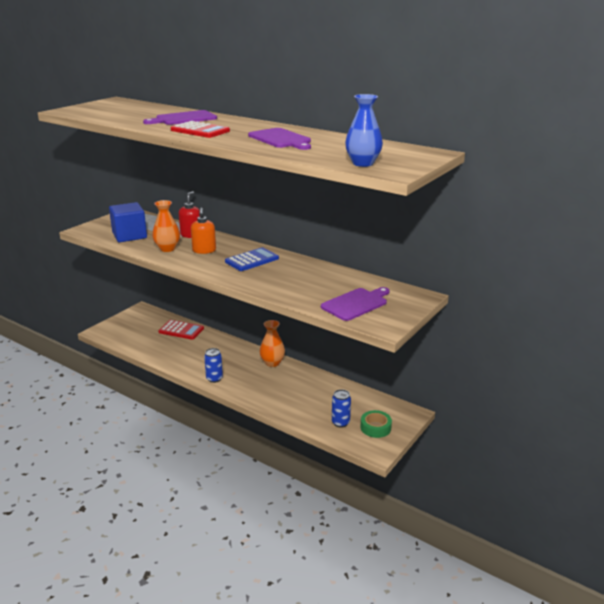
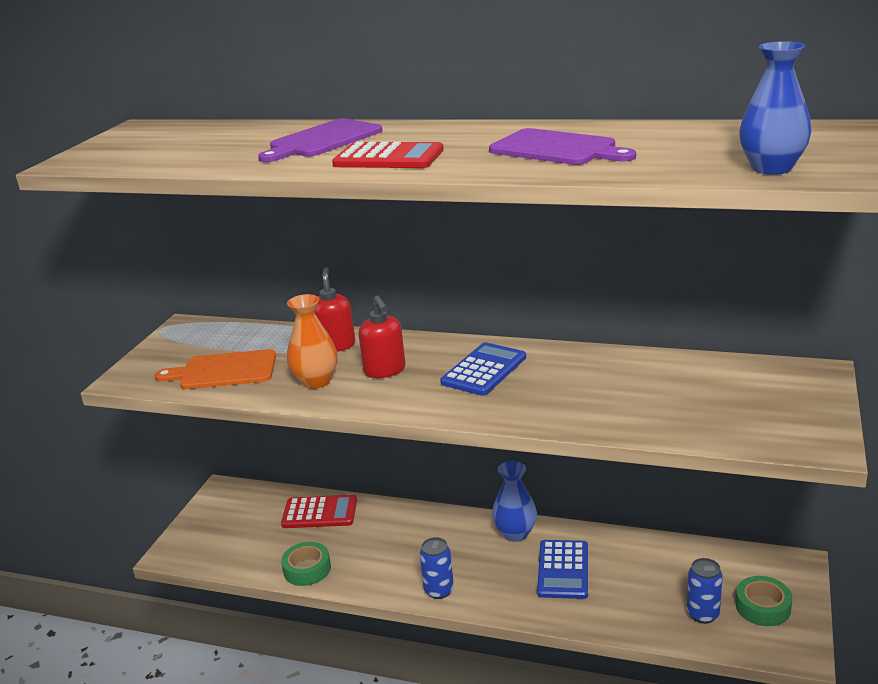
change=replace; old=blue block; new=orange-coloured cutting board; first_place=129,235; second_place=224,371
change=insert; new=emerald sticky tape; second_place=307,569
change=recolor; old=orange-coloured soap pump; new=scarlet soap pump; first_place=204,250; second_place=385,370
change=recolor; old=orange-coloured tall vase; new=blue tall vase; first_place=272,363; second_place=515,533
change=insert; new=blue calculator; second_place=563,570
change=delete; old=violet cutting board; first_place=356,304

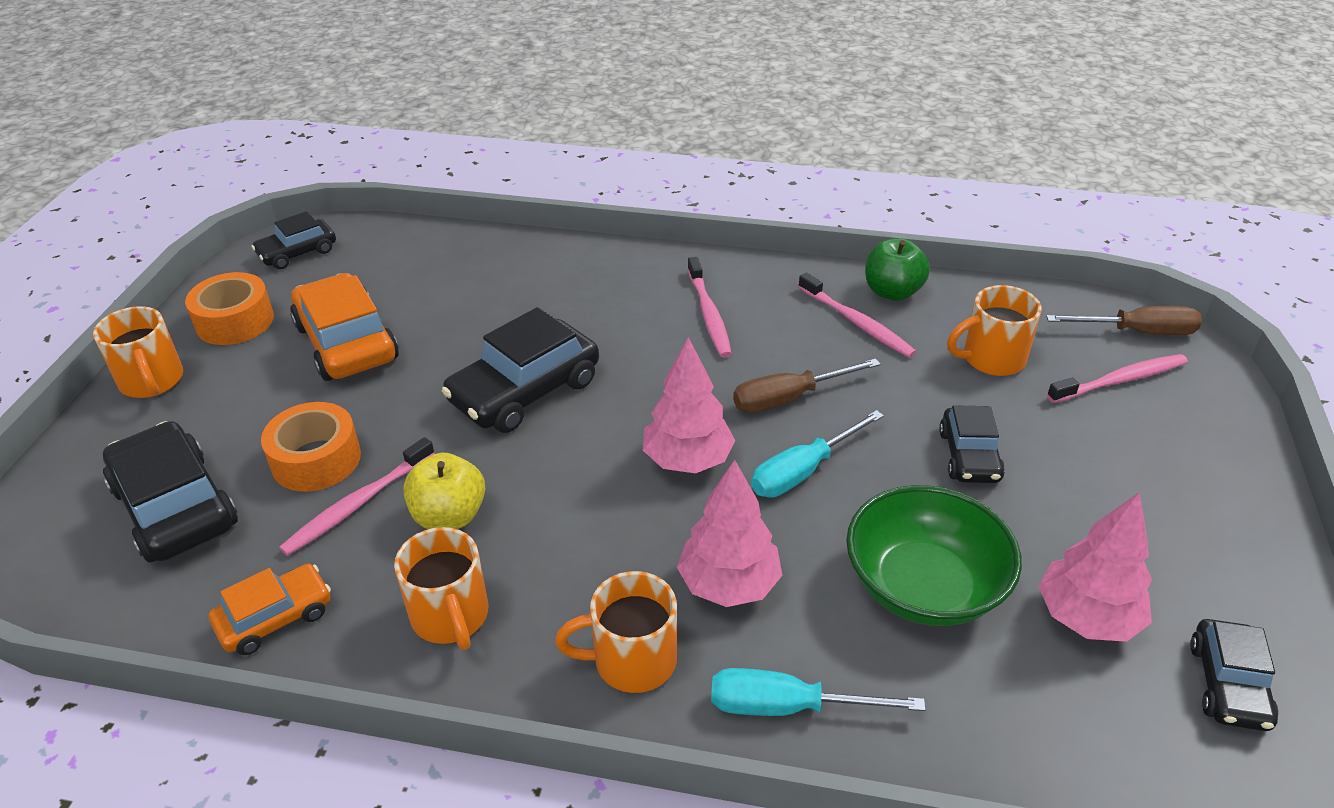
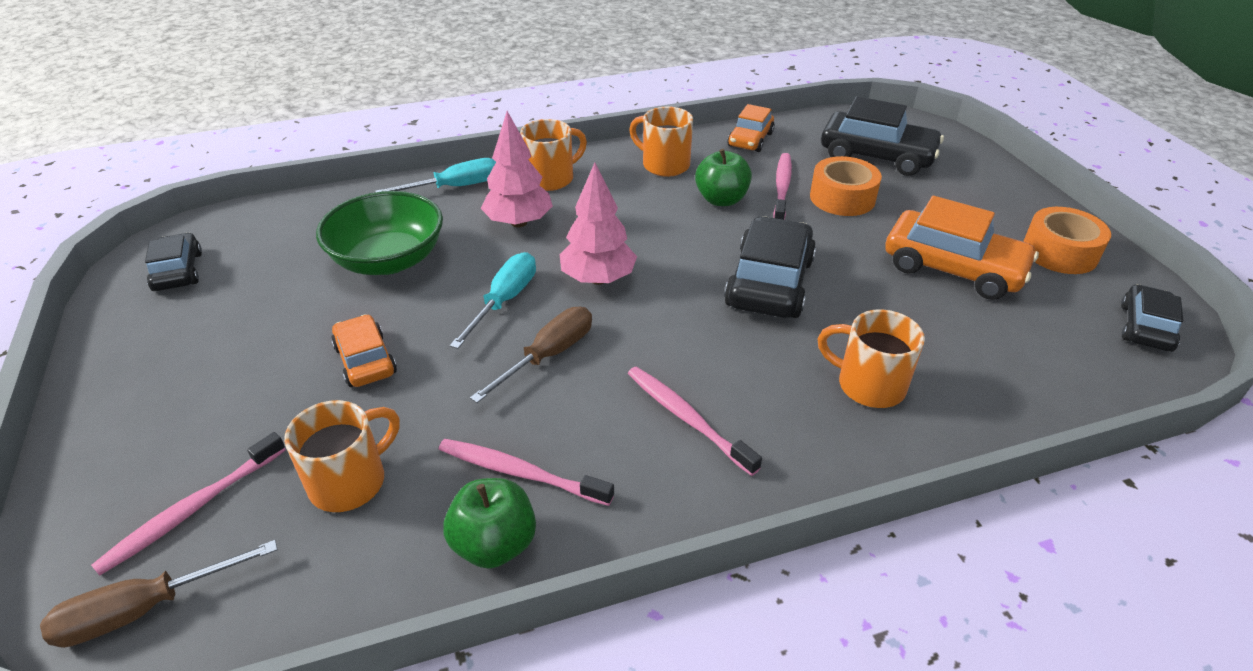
change=recolor; old=ebony toy car; new=orange-coloured toy car; first_place=969,456; second_place=365,360
change=recolor; old=golden toy apple; new=emerald toy apple; first_place=449,516; second_place=721,200
change=move; old=orange-coloured coffee mug; first_place=152,382; second_place=868,385
change=delete; old=pink tree; first_place=1086,617

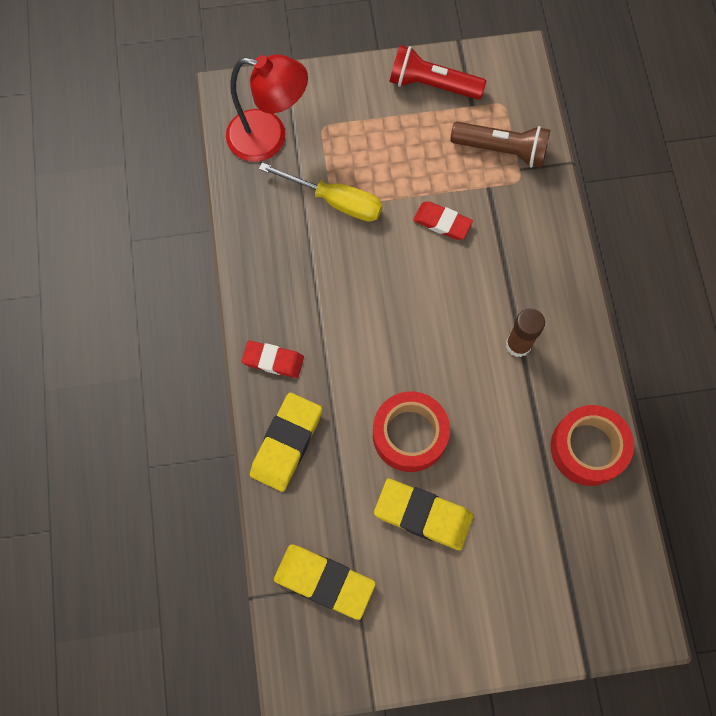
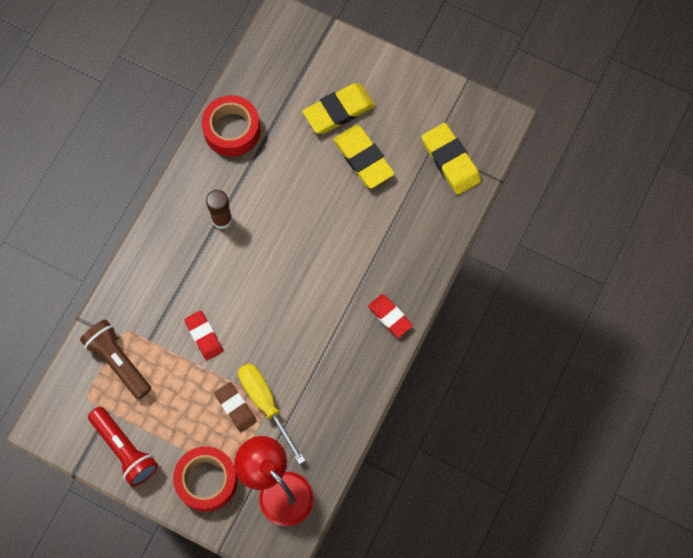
change=move; old=scarlet sticky tape; first_place=409,435; second_place=206,480
change=insert; new=brown gum eraser; second_place=235,408
change=move; old=golden gum eraser; first_place=286,443; second_place=338,111

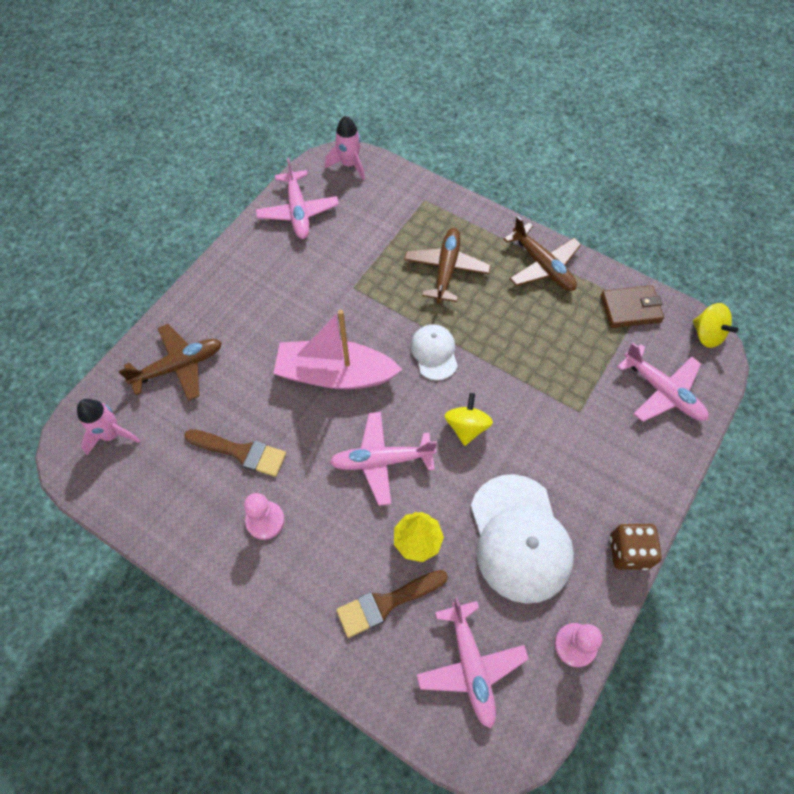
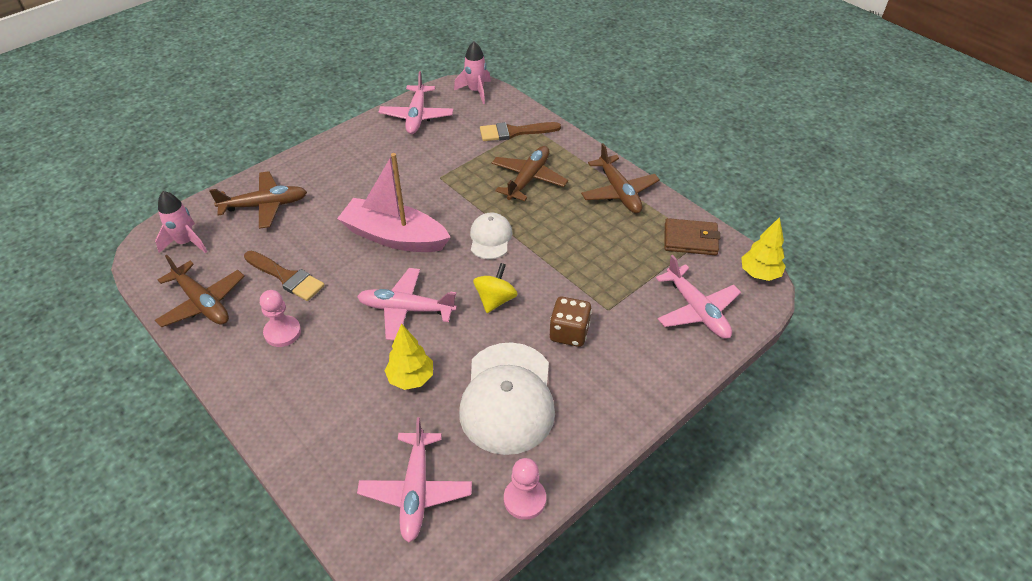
change=insert; new=brown plane; second_place=202,303
change=move; old=brown paintbrush; first_place=386,603; second_place=514,132
change=move; old=brown dice; first_place=628,551; second_place=569,333
change=replace; old=golden spinning top; new=golden tree; first_place=707,334; second_place=759,274

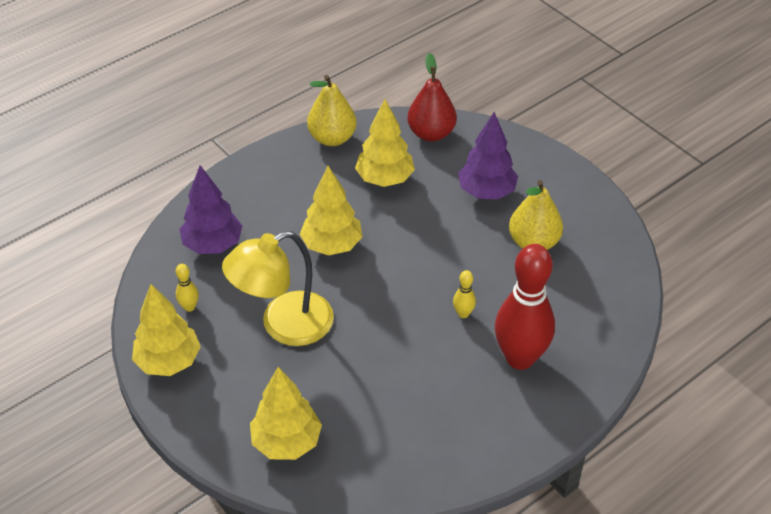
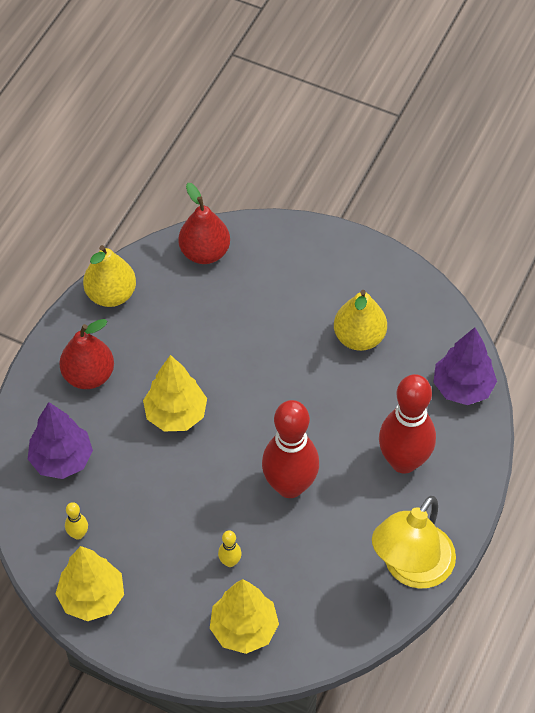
change=insert; new=scarlet toy pear; second_place=89,375
change=move; old=golden skittle; first_place=463,314; second_place=230,562
change=insert; new=scarlet skittle; second_place=290,486
change=move; old=golden reading lamp; first_place=284,325; second_place=411,569
change=move; old=violet tree; first_place=486,192; second_place=462,387
change=delete; old=golden tree; first_place=385,179

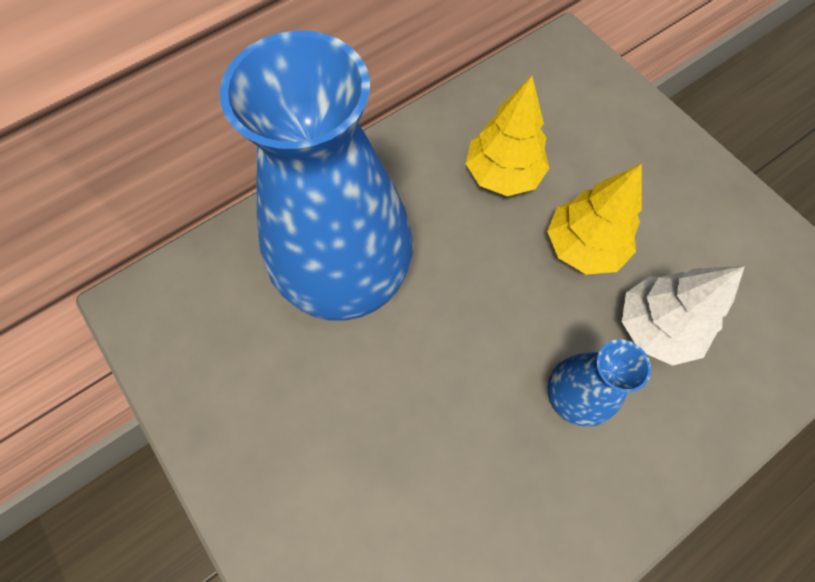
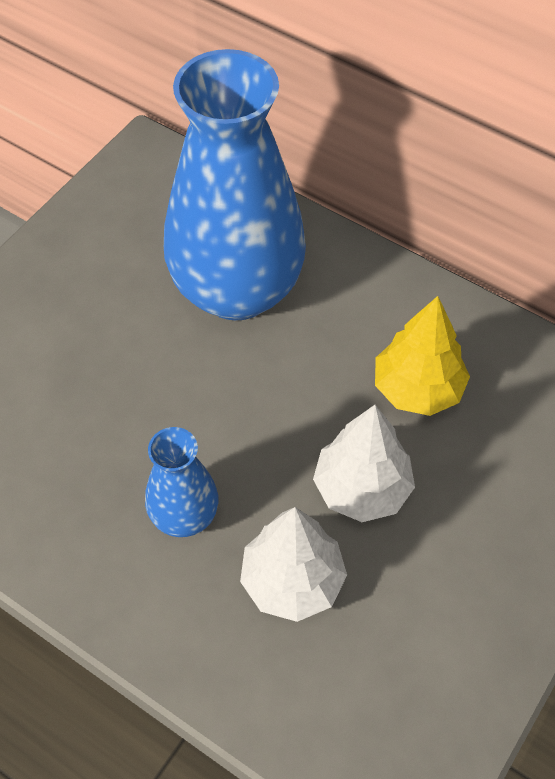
change=recolor; old=golden tree; new=pure white tree; first_place=583,246; second_place=362,488

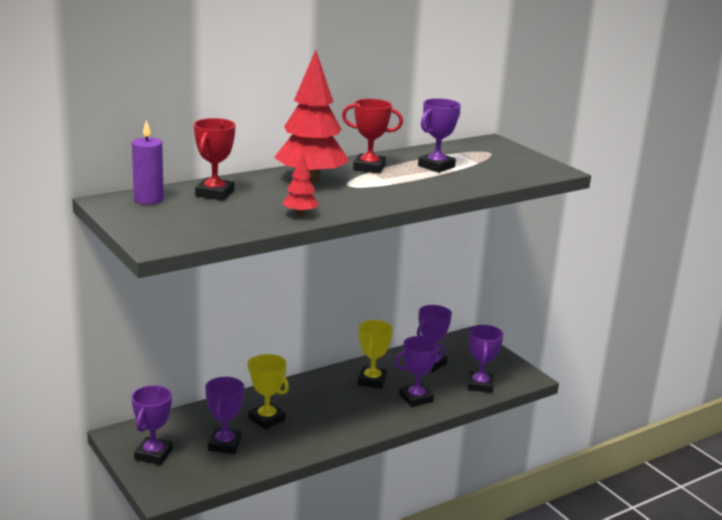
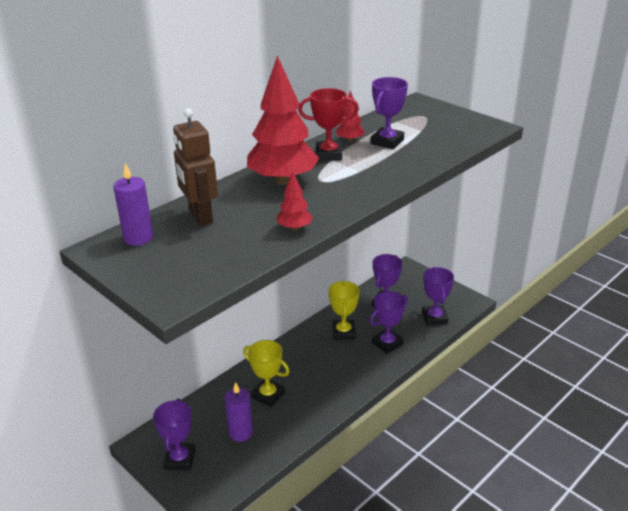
change=replace; old=scarlet award cup; new=brown robot; first_place=214,193; second_place=200,216
change=replace; old=violet award cup; new=violet pillar candle; first_place=224,444; second_place=240,432
change=insert; new=scarlet tree; second_place=349,140

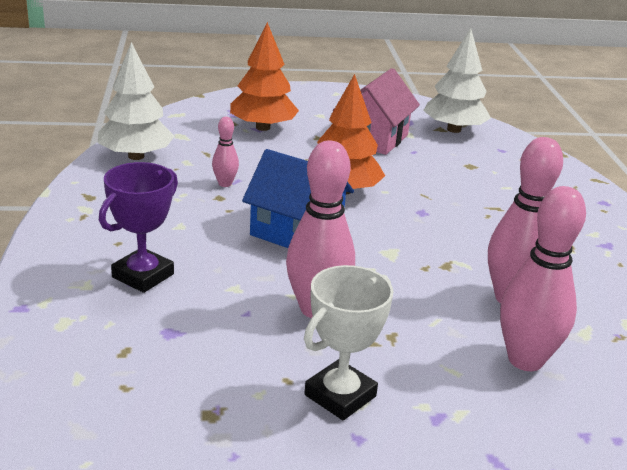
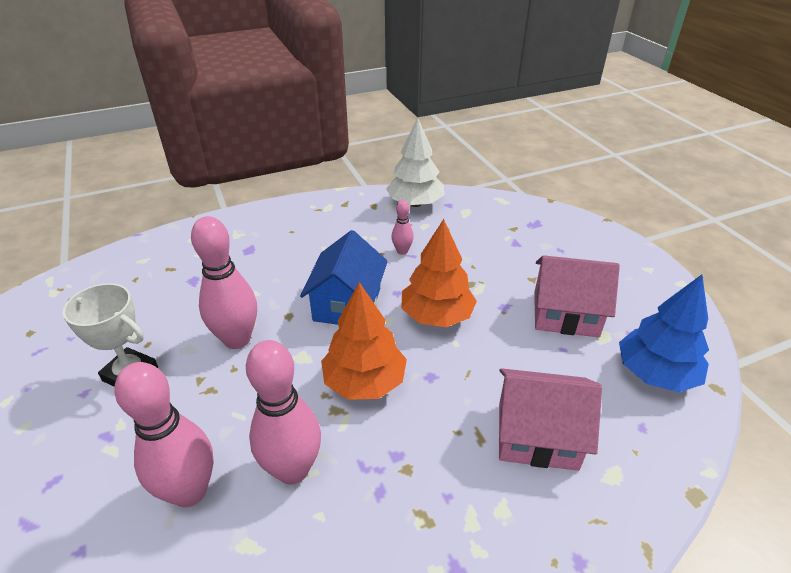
change=move; old=orange-coloured tree; first_place=263,127; second_place=364,382
change=insert; new=pink cottage; second_place=537,435
change=recolor; old=pure white tree; new=blue tree; first_place=454,129; second_place=655,373
change=delete; old=violet award cup; first_place=143,275

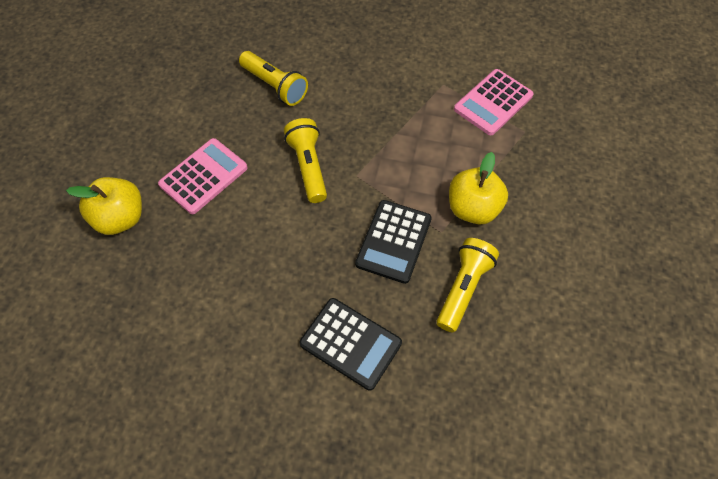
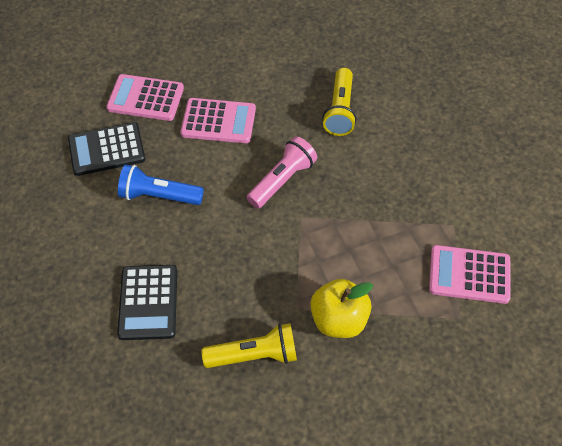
change=move; old=ebony calculator; first_place=393,241; second_place=106,150
change=replace; old=golden toy apple; new=pink calculator; first_place=120,218; second_place=145,98
change=insert; new=blue flashlight; second_place=158,196
change=recolor; old=golden flashlight; new=pink flashlight; first_place=308,166; second_place=282,180

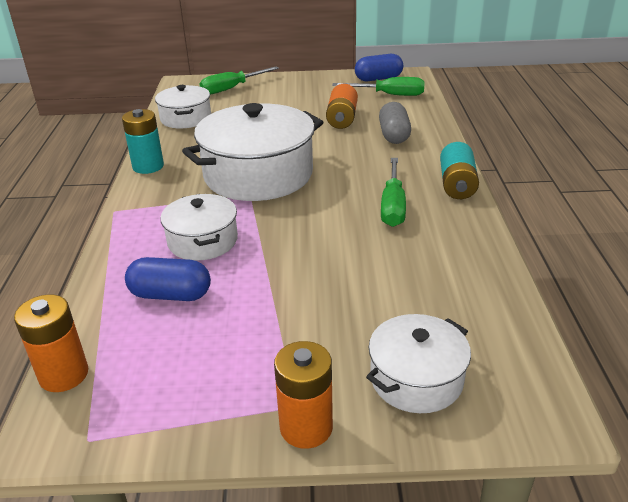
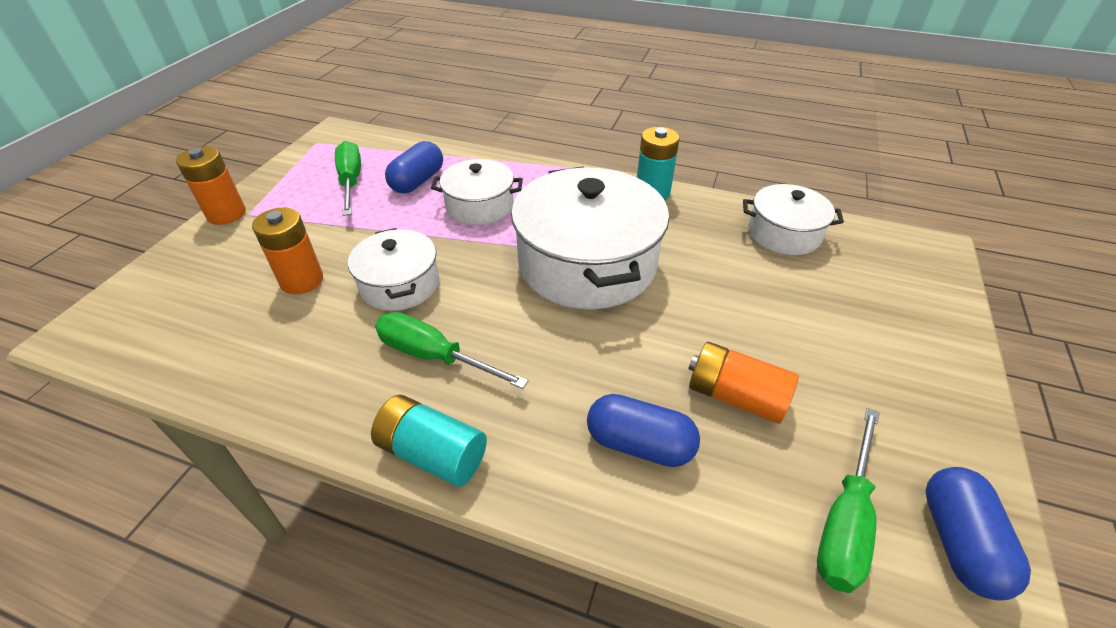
change=move; old=orange-coloured AA battery; first_place=64,375; second_place=302,280
change=move; old=emerald hand screwdriver; first_place=231,88; second_place=351,181
change=move; old=pure white pot; first_place=416,379; second_place=400,284
change=recolor; old=grey capsule; new=blue capsule; first_place=394,135; second_place=639,444

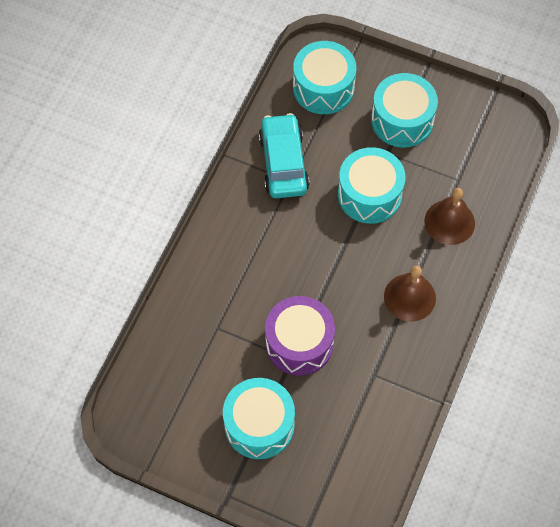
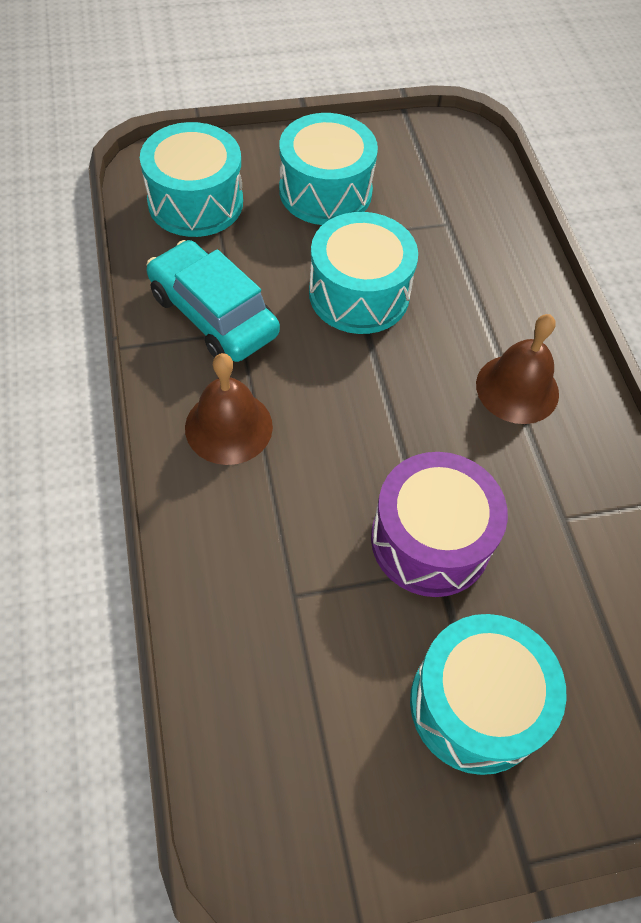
change=move; old=brown bell; first_place=449,222; second_place=228,427

